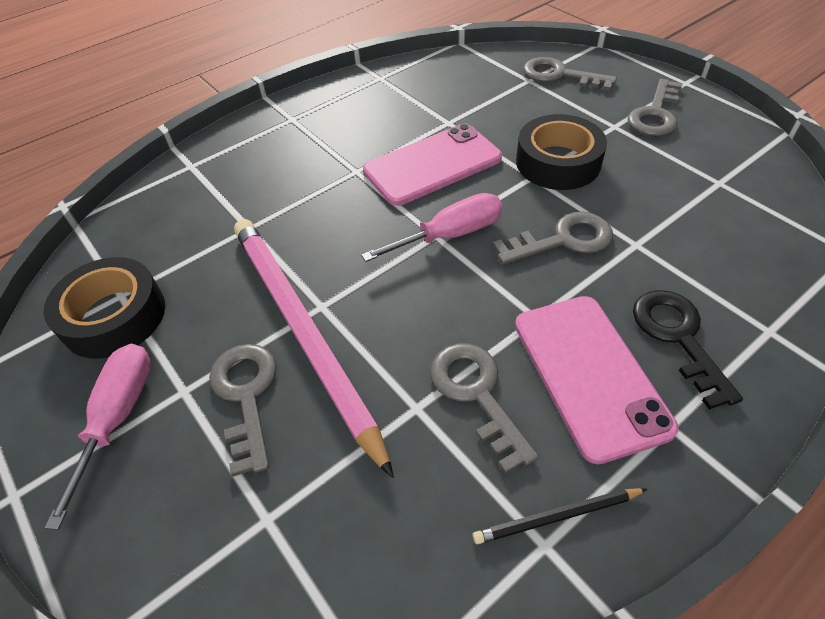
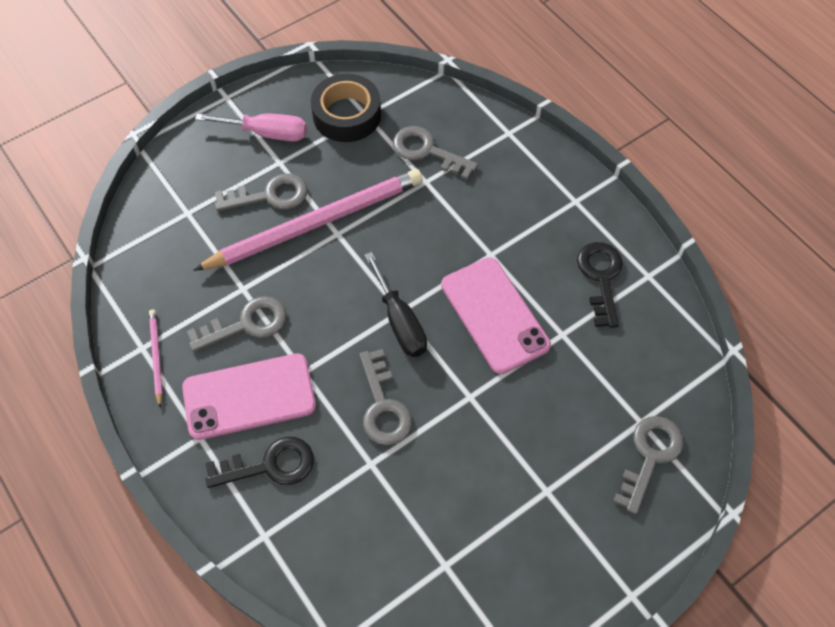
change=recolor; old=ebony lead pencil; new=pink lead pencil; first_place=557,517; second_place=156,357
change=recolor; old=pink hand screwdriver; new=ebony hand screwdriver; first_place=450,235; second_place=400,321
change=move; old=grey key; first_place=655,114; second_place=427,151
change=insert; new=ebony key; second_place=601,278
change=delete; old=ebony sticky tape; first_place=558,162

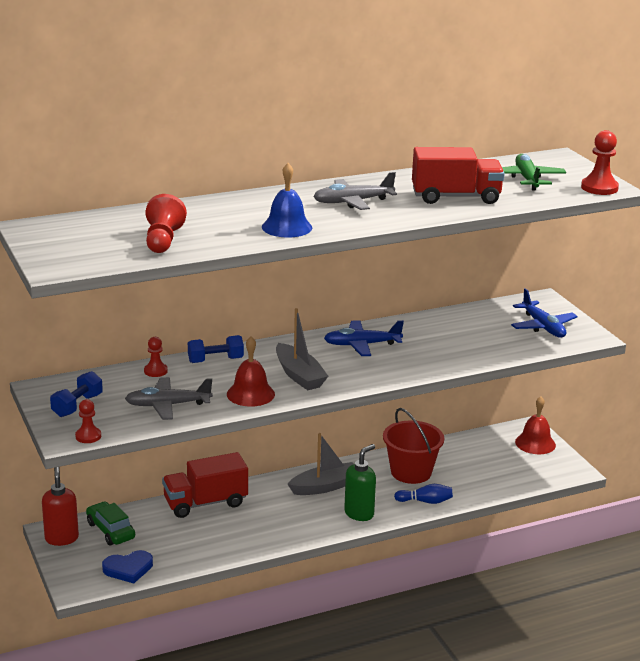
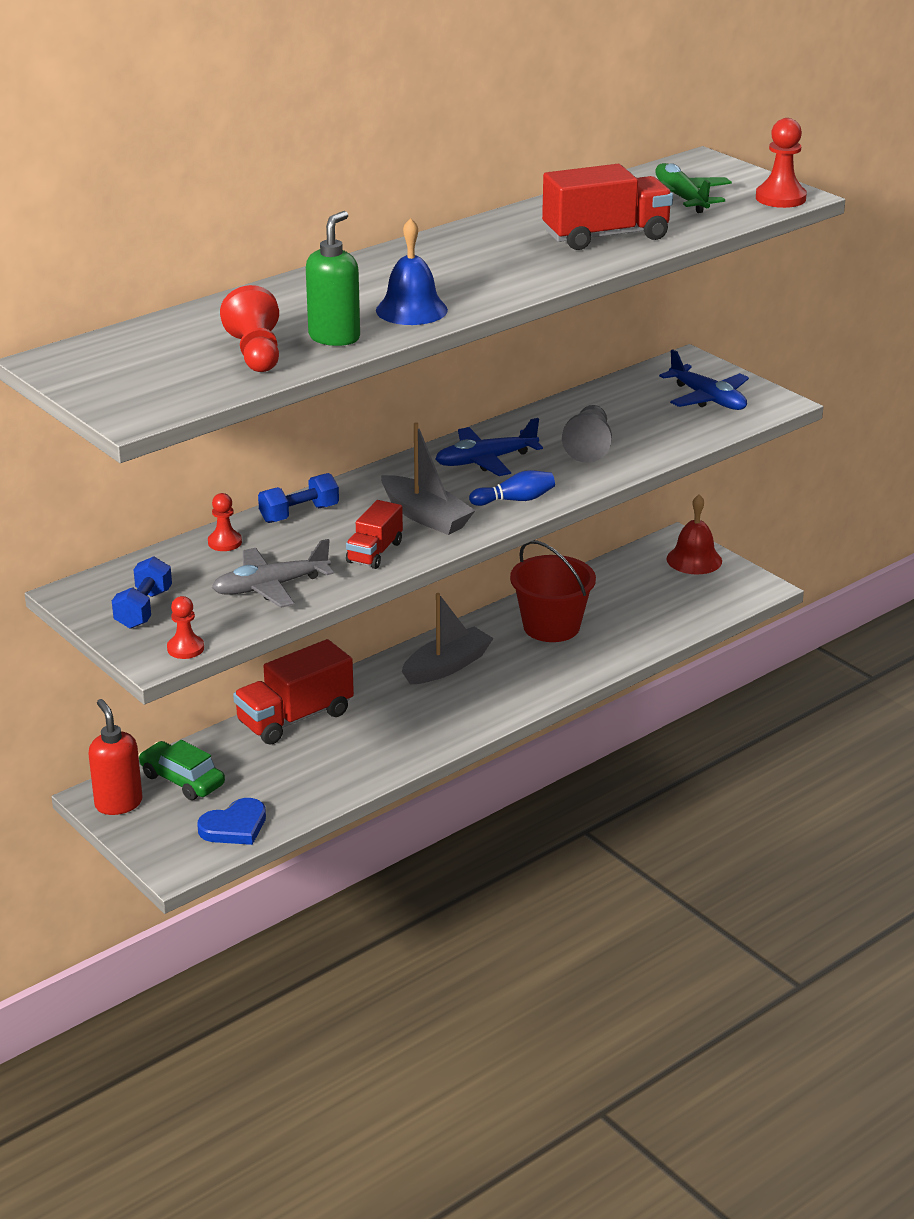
change=move; old=emerald soap pump; first_place=359,513; second_place=335,337
change=replace; old=scarlet bell; new=scarlet lorry; first_place=250,394; second_place=374,552
change=move; old=blue skittle; first_place=425,501; second_place=515,500
change=insert; new=grey pawn; second_place=588,446
change=delete; old=grey plane; first_place=352,202

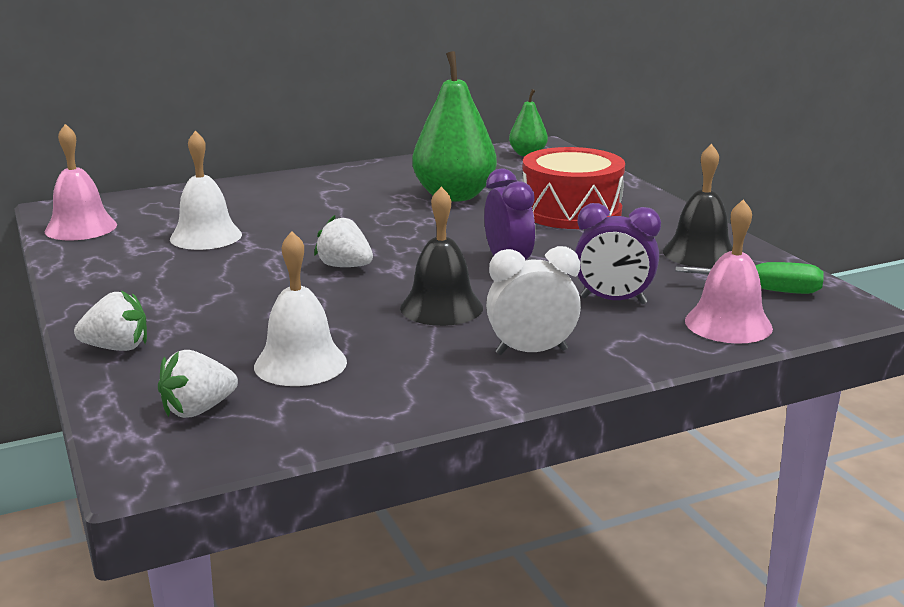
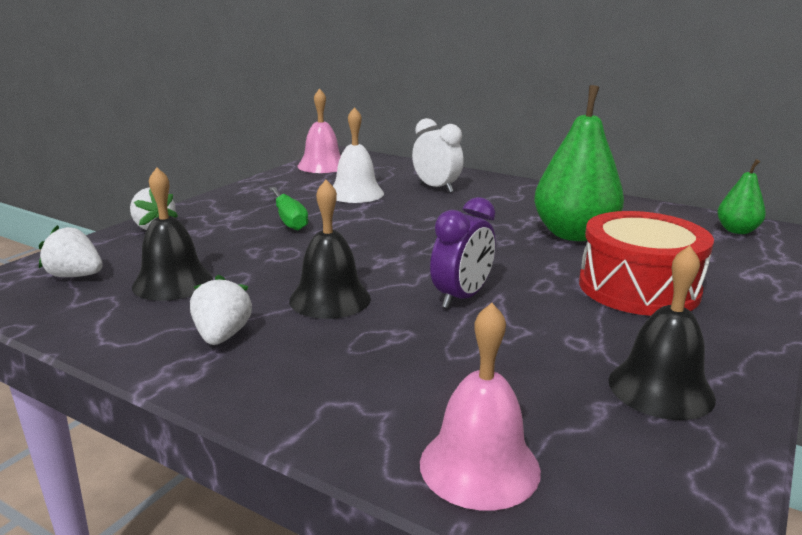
change=recolor; old=pure white bell; new=ebony bell; first_place=300,363; second_place=173,282
change=move; old=pure white strawberry; first_place=345,266; second_place=222,336
change=move; old=emerald hand screwdriver; first_place=765,290; second_place=289,220
change=move; old=pure white alarm clock; first_place=531,352; second_place=436,188
change=delete; old=violet alarm clock; first_place=613,301

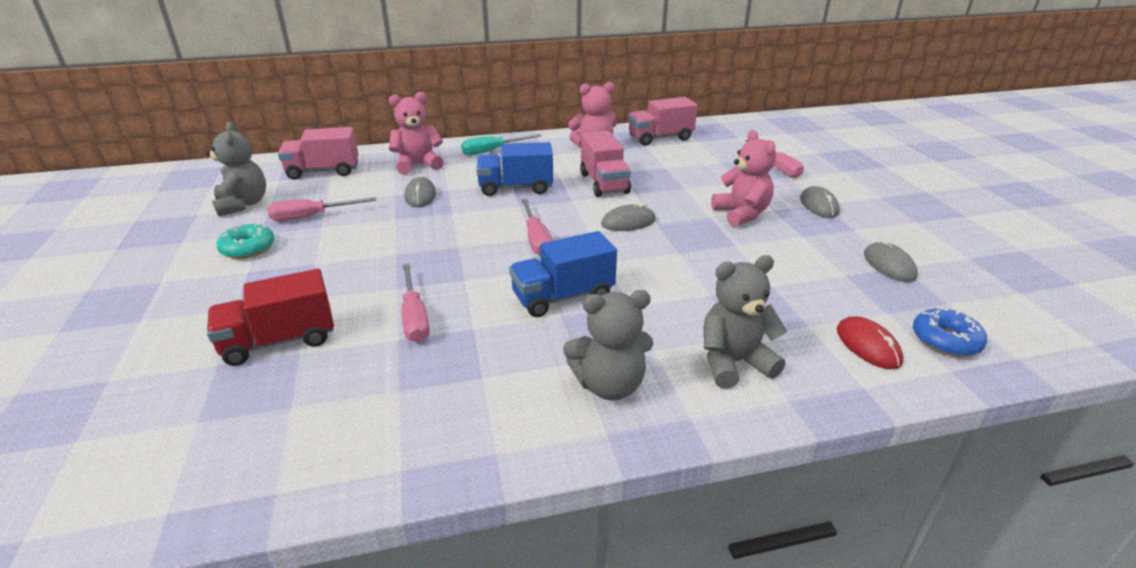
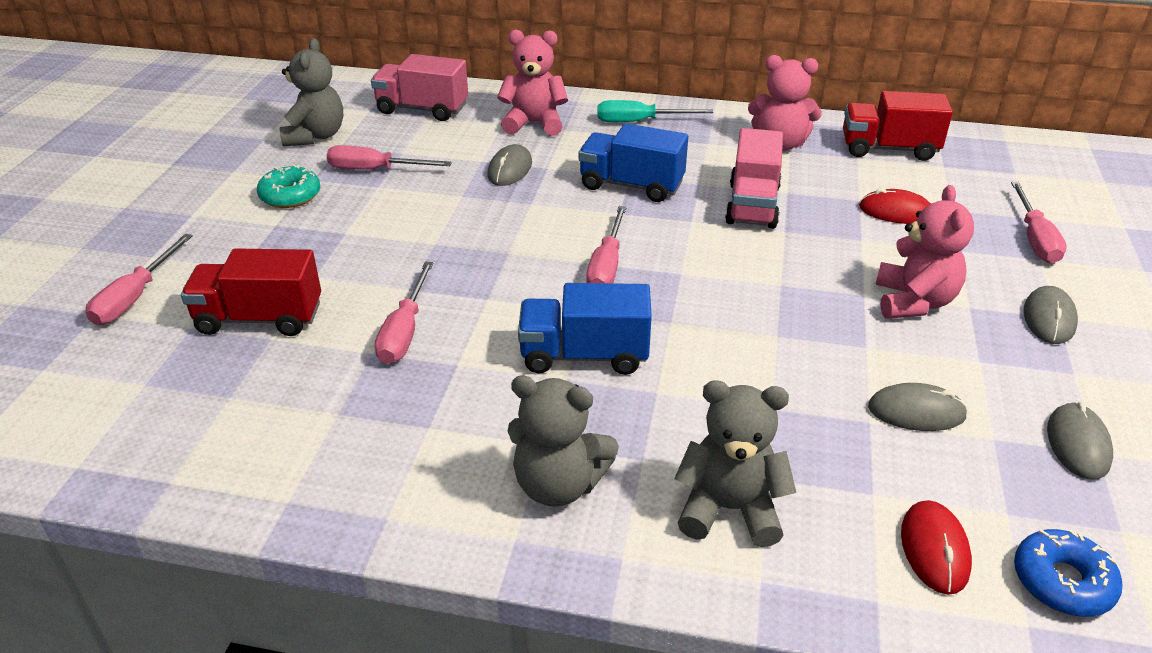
change=insert; new=pink hand screwdriver; second_place=135,297
change=recolor; old=pink lorry; new=scarlet lorry; first_place=660,138; second_place=888,149
change=insert; new=scarlet computer mouse; second_place=896,212
change=move; old=grey computer mouse; first_place=628,222; second_place=916,412

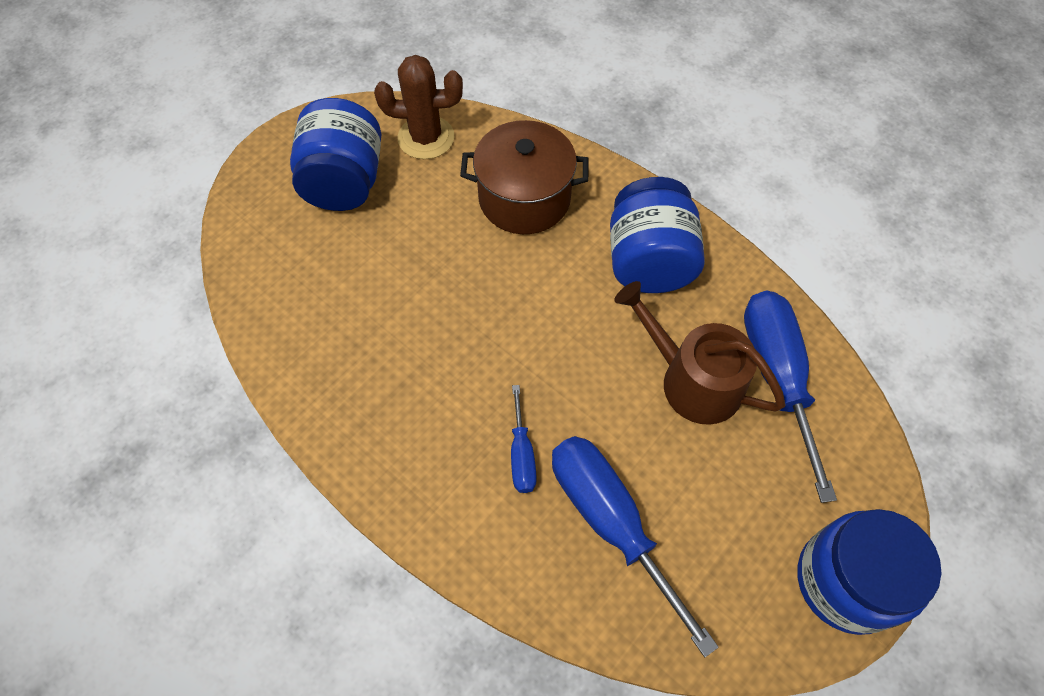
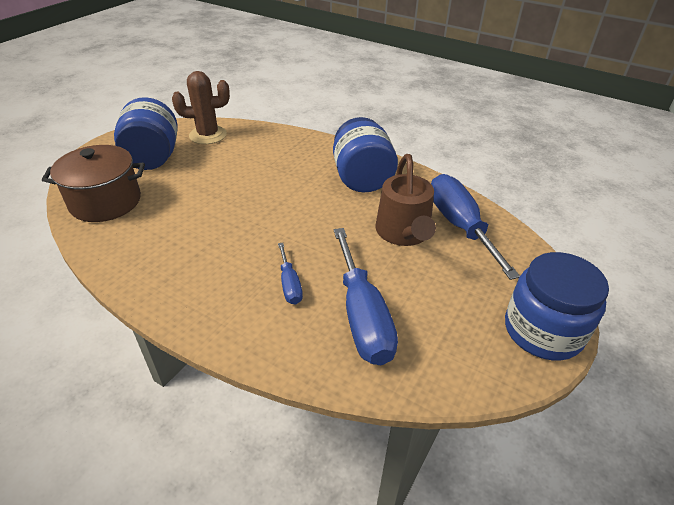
change=move; old=brown pot; first_place=524,198; second_place=105,202
change=rotate; old=blue hand screwdriver; first_place=610,522; second_place=362,316; degrees=-150
change=rotate; old=brown sprinkling can; first_place=692,380; second_place=404,233; degrees=-120

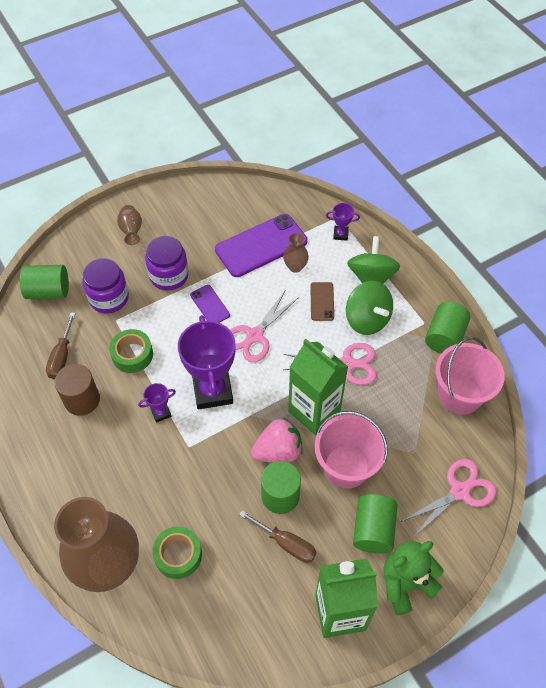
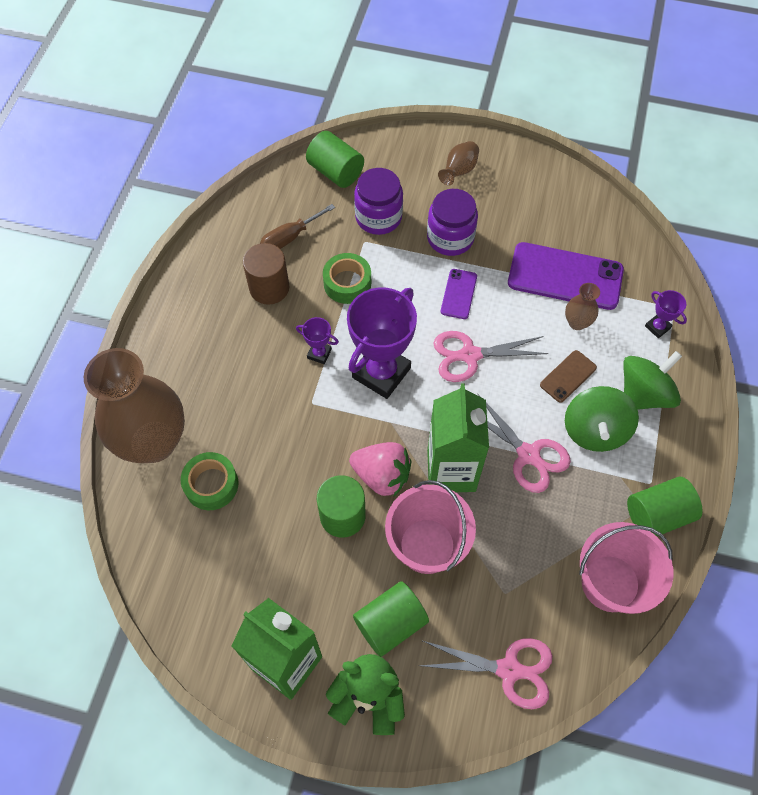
change=delete; old=brown hand screwdriver; first_place=286,543

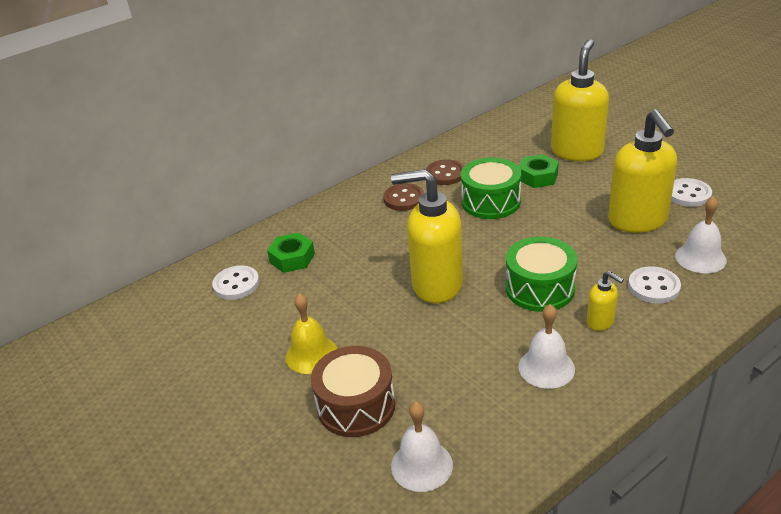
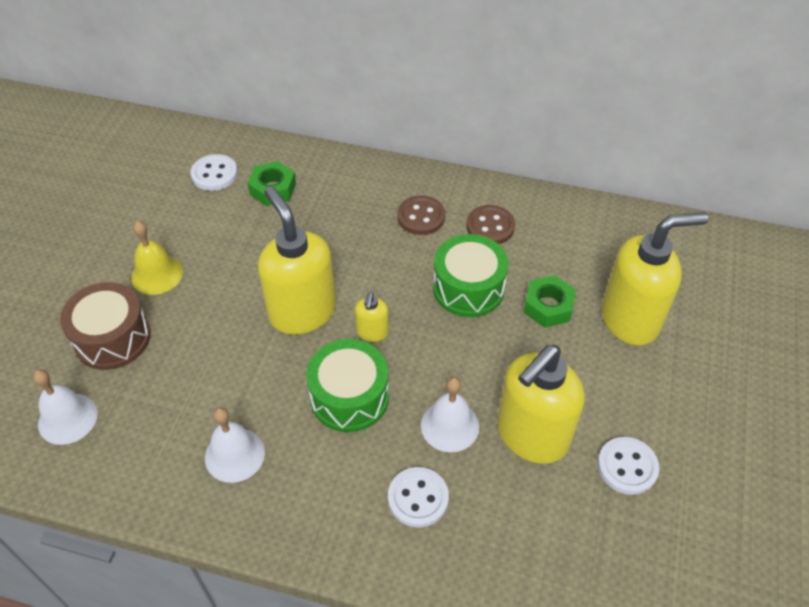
change=move; old=golden soap pump; first_place=600,322; second_place=372,332
change=move; old=pure white bell; first_place=700,258; second_place=450,426

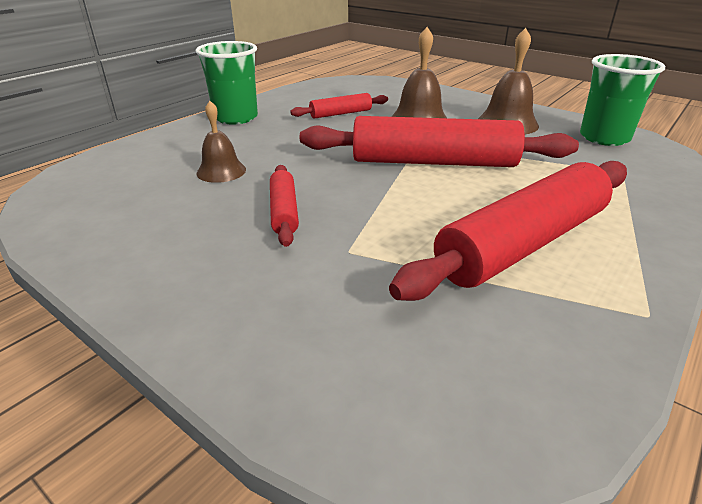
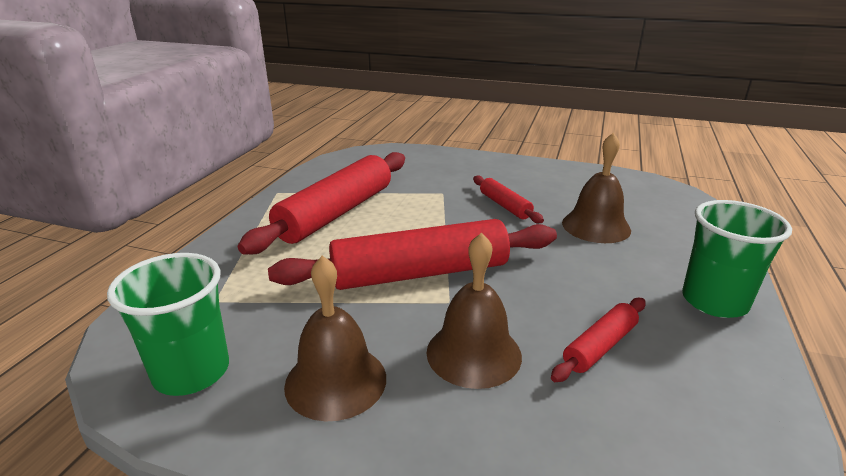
change=resize; old=brown bell; first_place=221,171; second_place=596,226; factor=1.52

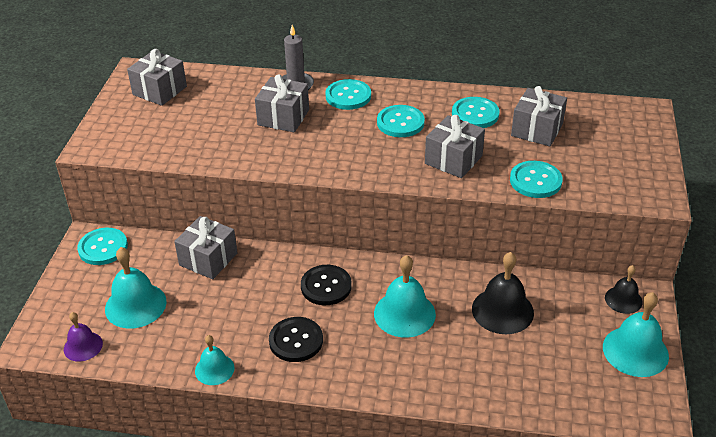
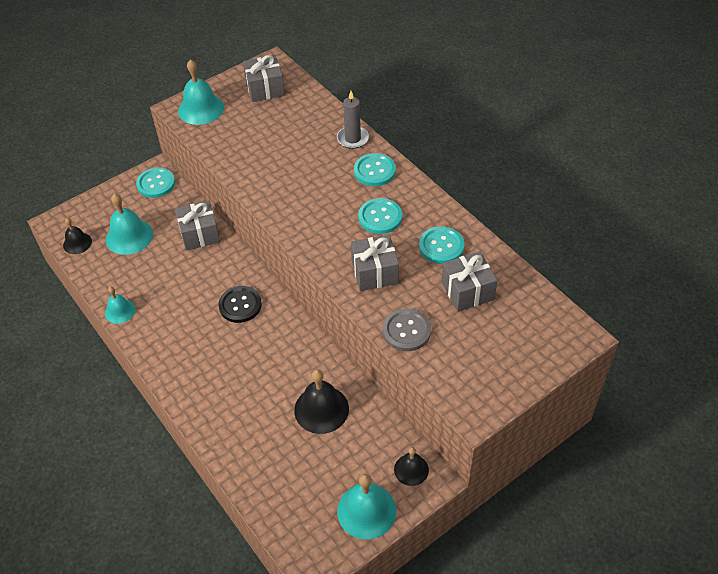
change=recolor; old=violet bell; new=ebony bell; first_place=83,346; second_place=77,243
change=move; old=aqua bell; first_place=404,313; second_place=201,109
change=recolor; old=aqua shirt button; new=grey shirt button; first_place=535,181; second_place=406,331
change=delete; old=grey present; first_place=283,117
change=delete; old=ebony shirt button; first_place=296,341

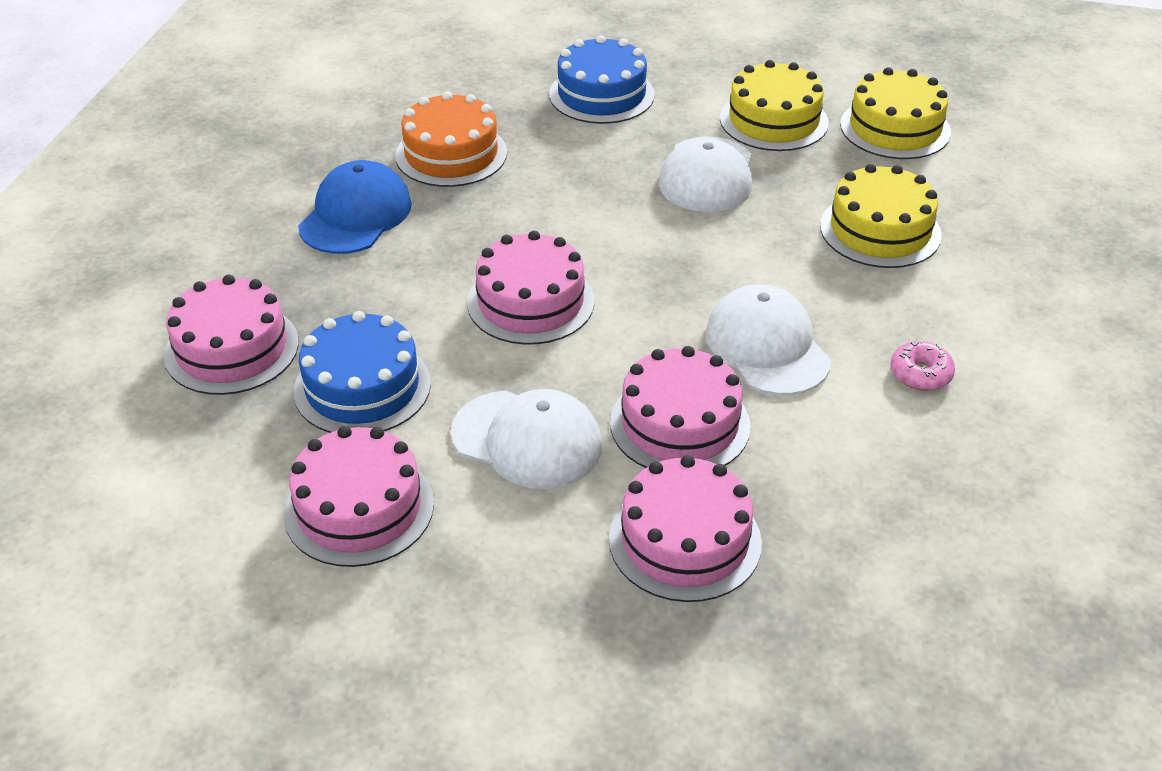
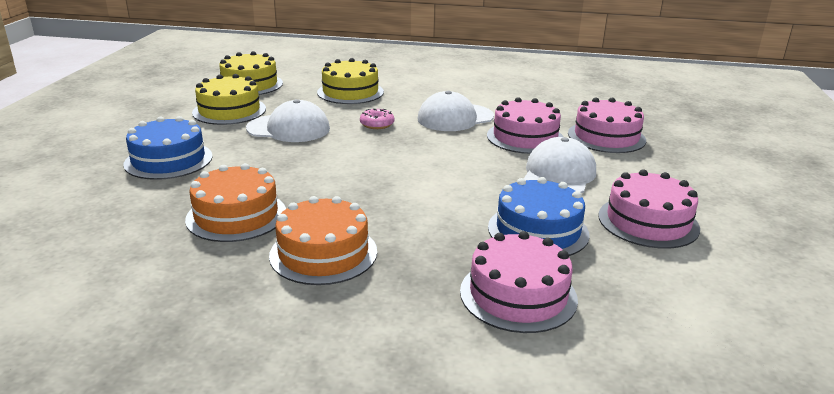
change=replace; old=blue peaked cap; new=orange-coloured cake; first_place=355,215; second_place=323,253
change=move; old=pink donut; first_place=920,374; second_place=377,124
change=delete; old=pink cake; first_place=530,302

